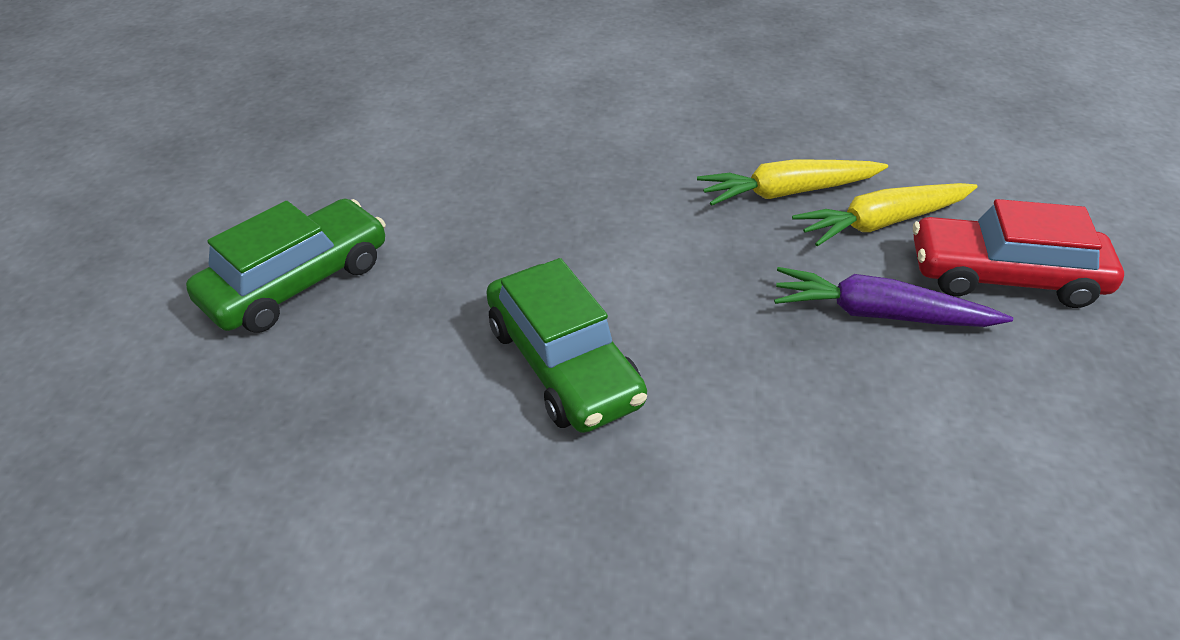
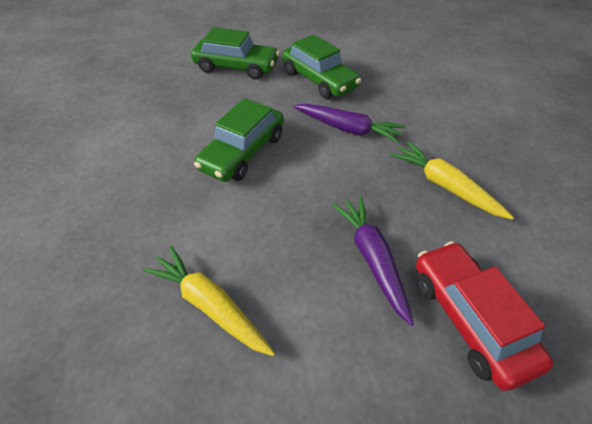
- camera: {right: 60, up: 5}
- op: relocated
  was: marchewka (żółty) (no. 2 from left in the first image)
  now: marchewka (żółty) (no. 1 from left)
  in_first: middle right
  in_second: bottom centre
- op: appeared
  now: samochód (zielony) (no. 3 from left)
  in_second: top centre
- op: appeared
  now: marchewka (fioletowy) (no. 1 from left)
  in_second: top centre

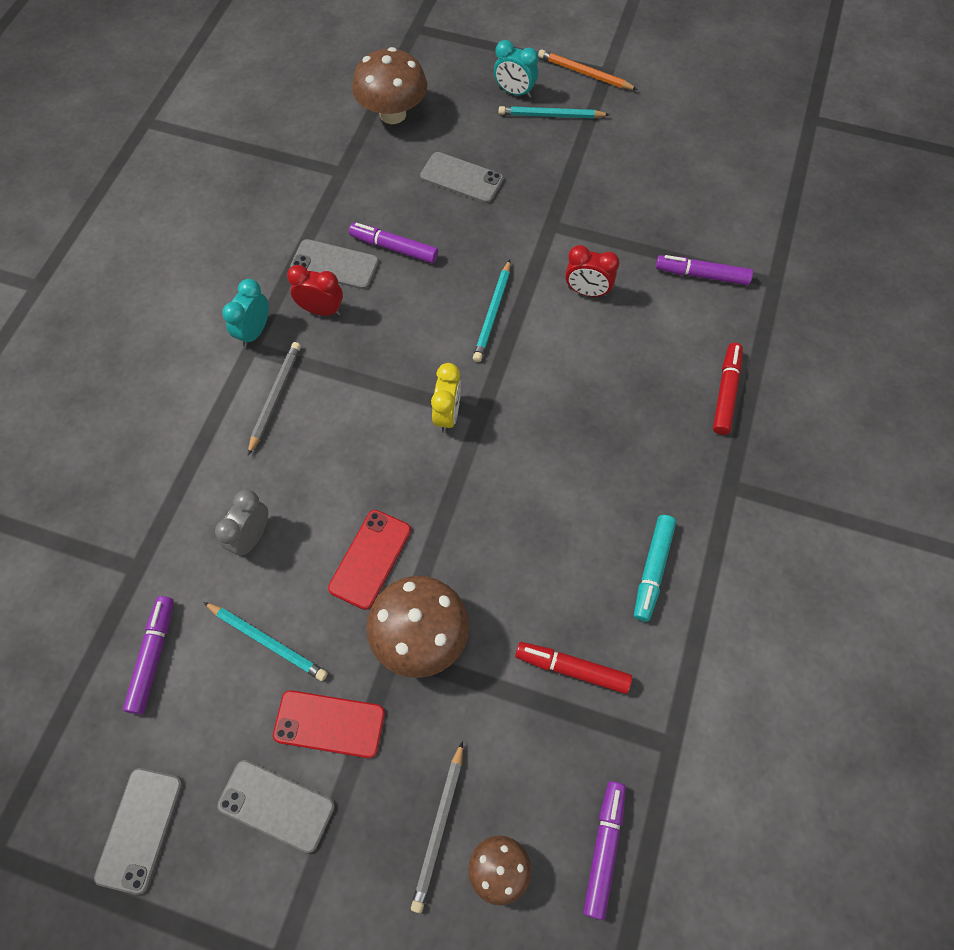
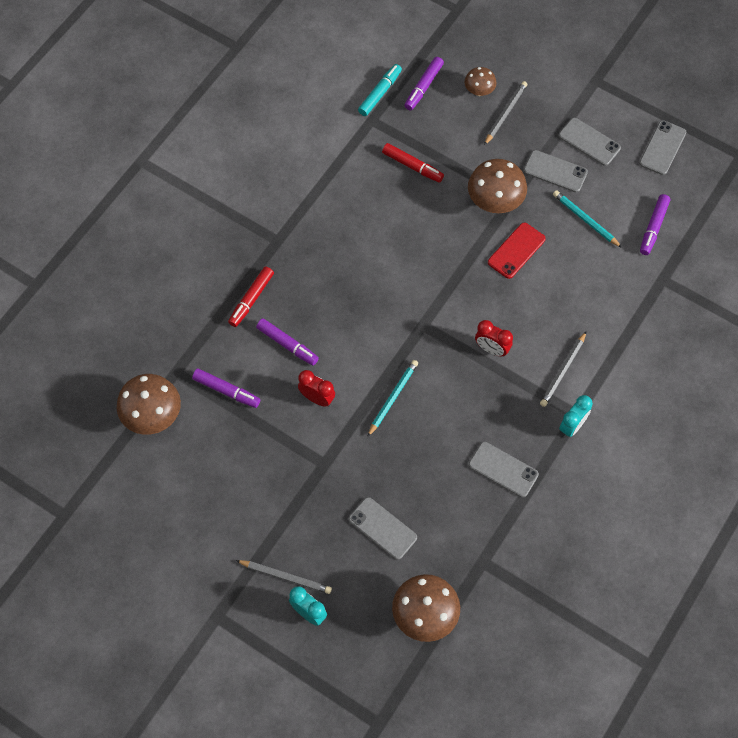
- camera: {right: -165, up: 0}
- op: missing
  was: ołówek (pomarańczowy)
  in_first: top centre
- op: colour
  was: ołówek (turkusowy) (no. 3 from left)
  now: ołówek (szary) (no. 1 from left)
  in_first: top centre
  in_second: bottom centre
- op: relocated
  was: flamaster (fioletowy) (no. 2 from left)
  in_first: top centre
  in_second: centre
- op: relocated
  was: budzik (czerwony) (no. 1 from left in the first image)
  now: budzik (czerwony) (no. 2 from left)
  in_first: top left
  in_second: middle right
- op: missing
  was: budzik (żółty)
  in_first: centre
- op: missing
  was: budzik (szary)
  in_first: middle left
- op: relocated
  was: flamaster (turkusowy)
  in_first: middle right
  in_second: top centre
- op: colour
  was: telefon (czerwony) (no. 1 from left)
  now: telefon (szary) (no. 3 from left)
  in_first: bottom centre
  in_second: top right
- op: appeared
  now: grzyb (brązowy) (no. 1 from left)
  in_second: middle left

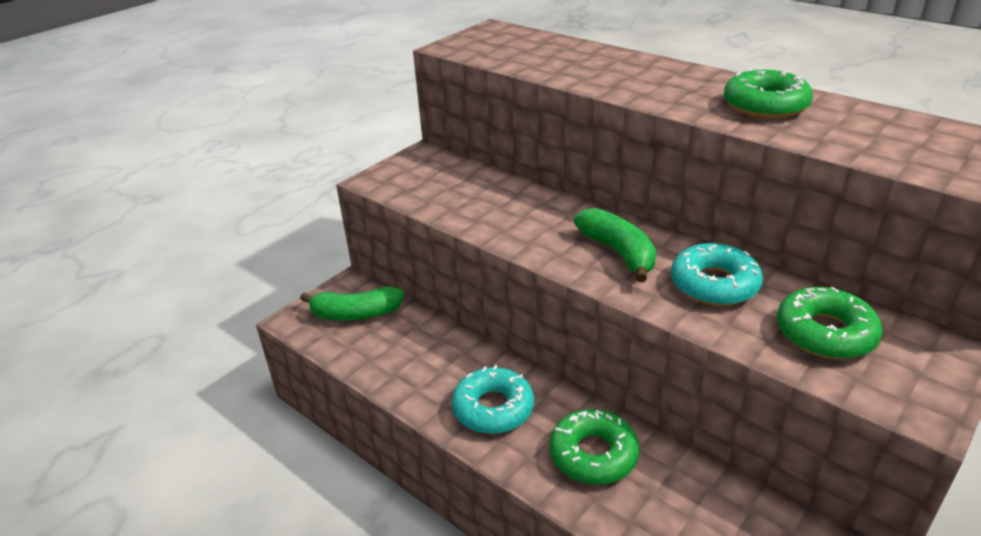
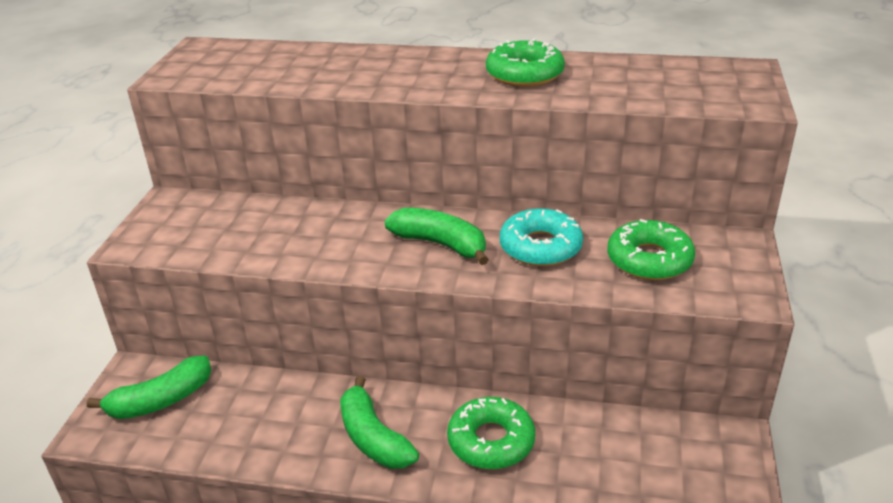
- camera: {right: -30, up: 0}
- op: exchanged
  was: donut (turkusowy) (no. 1 from left)
  now: banan (zielony) (no. 2 from left)
  in_first: bottom centre
  in_second: bottom centre

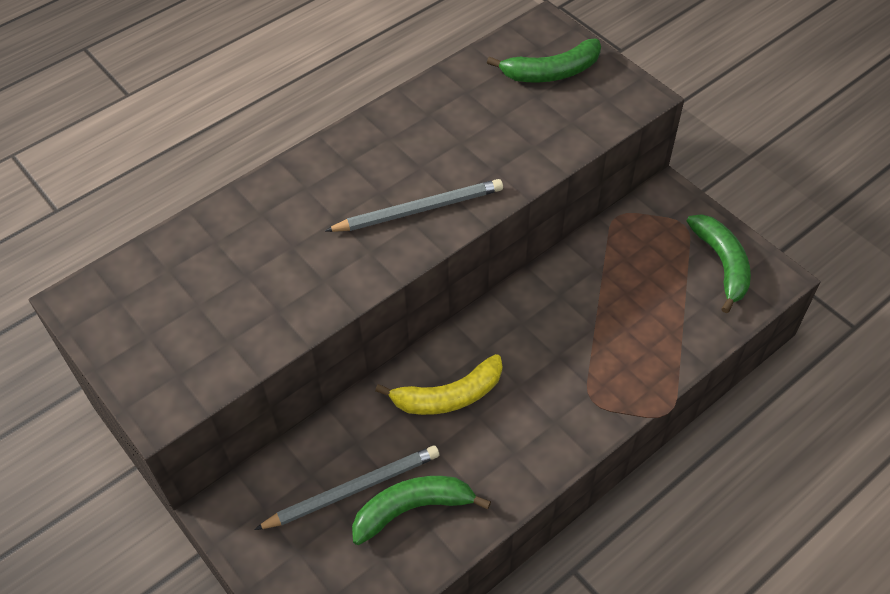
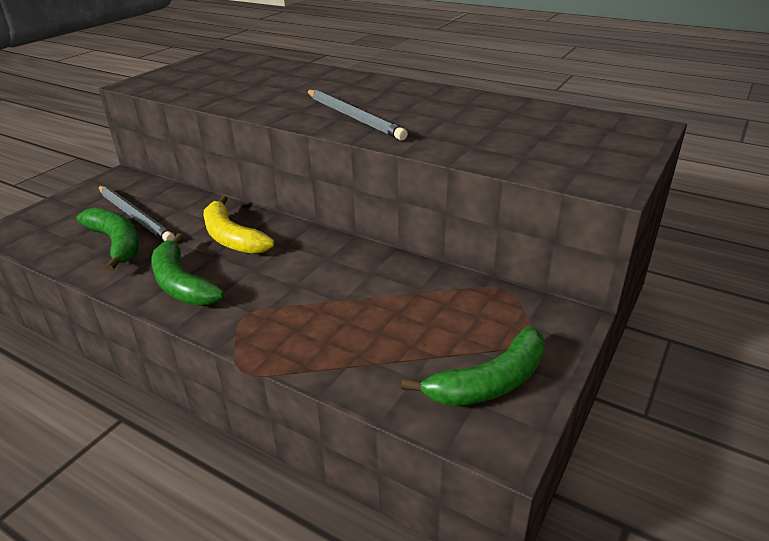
- camera: {right: 70, up: -20}
- op: relocated
  was: banan (zielony) (no. 2 from left)
  in_first: top centre
  in_second: middle left

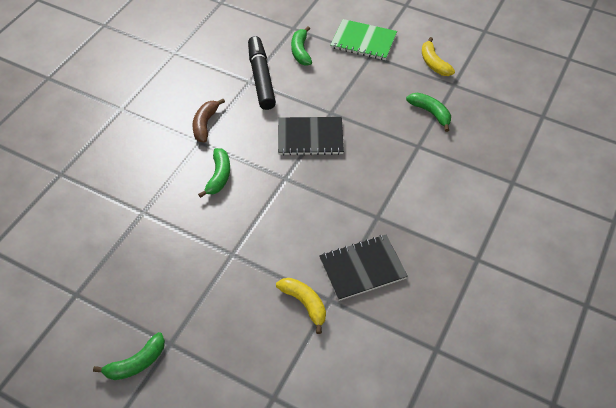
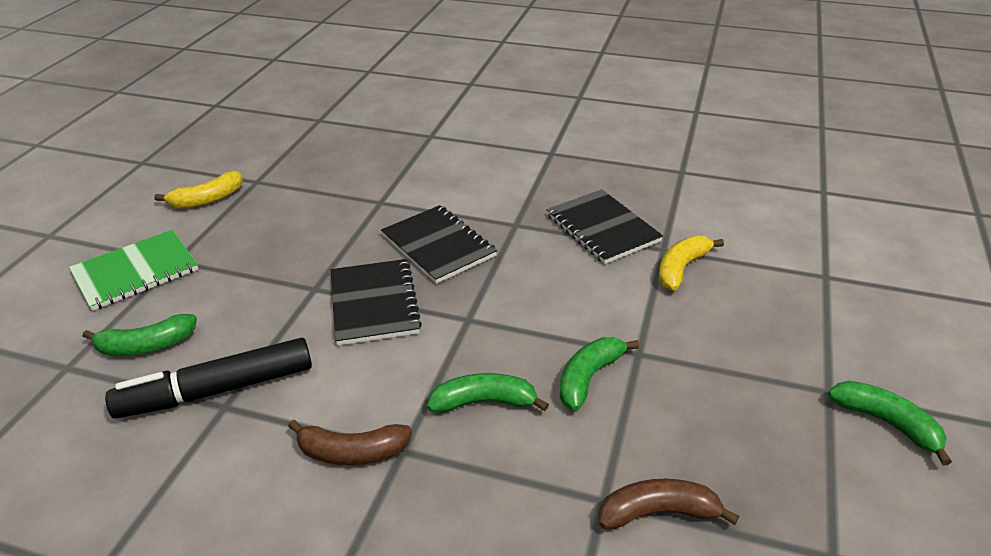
- camera: {right: -100, up: -15}
- op: spun
  was: zeszyt (zielony)
  in_first: top centre
  in_second: middle left
  clockwise: 45
- op: relocated
  was: banan (zielony) (no. 4 from left in the first image)
  now: banan (zielony) (no. 3 from left)
  in_first: top right
  in_second: bottom centre
- op: appeared
  now: zeszyt (czarny) (no. 2 from left)
  in_second: centre
- op: appeared
  now: banan (brązowy) (no. 2 from left)
  in_second: bottom right

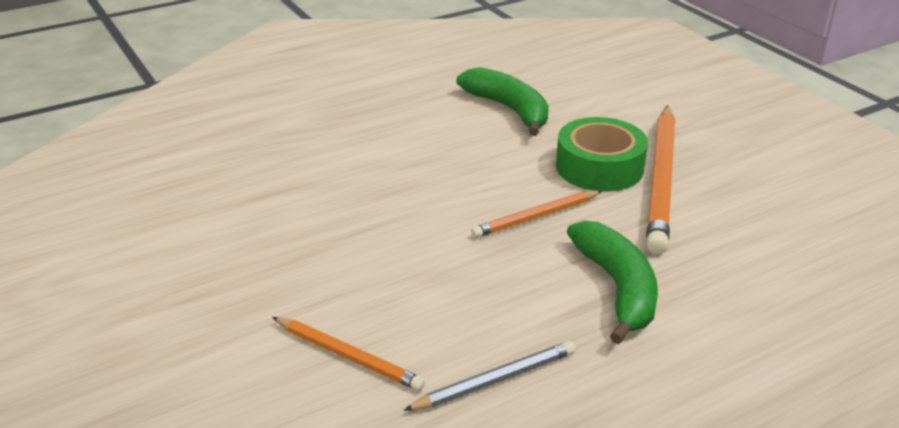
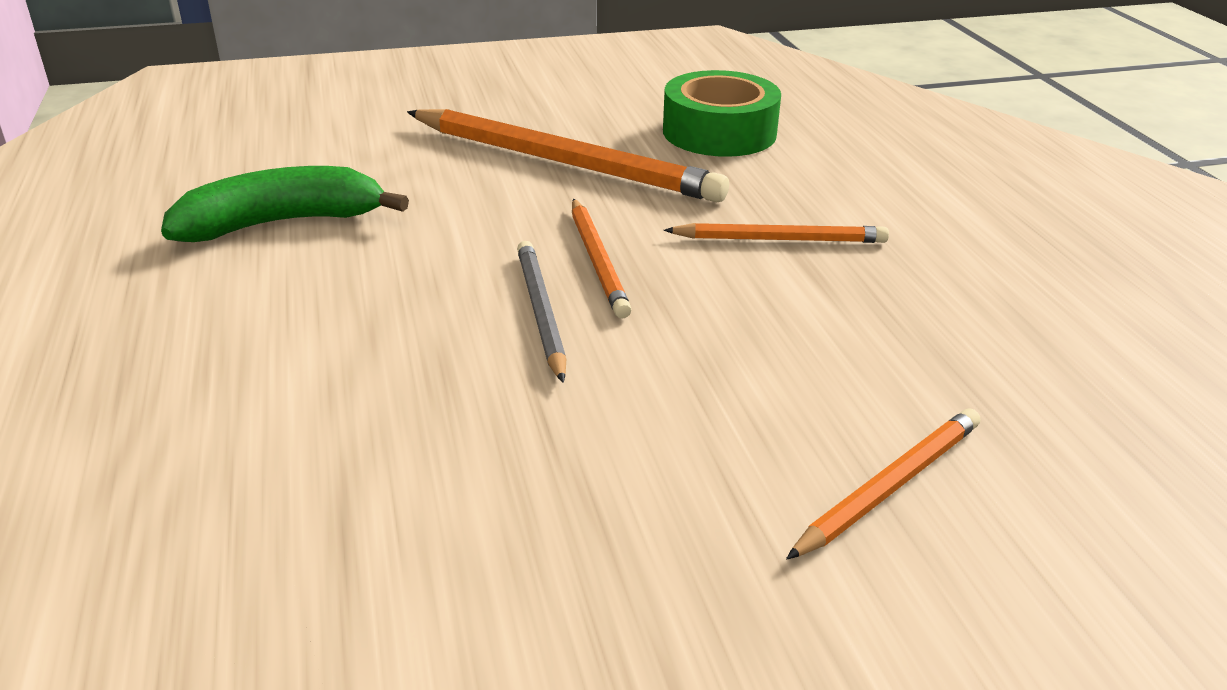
- camera: {right: -75, up: 0}
- op: relocated
  was: taśma klejąca (zielony)
  in_first: middle right
  in_second: top centre
- op: exchanged
  was: banan (zielony) (no. 2 from left)
  now: ołówek (pomarańczowy) (no. 3 from left)
  in_first: middle right
  in_second: centre
- op: relocated
  was: ołówek (szary)
  in_first: bottom centre
  in_second: centre

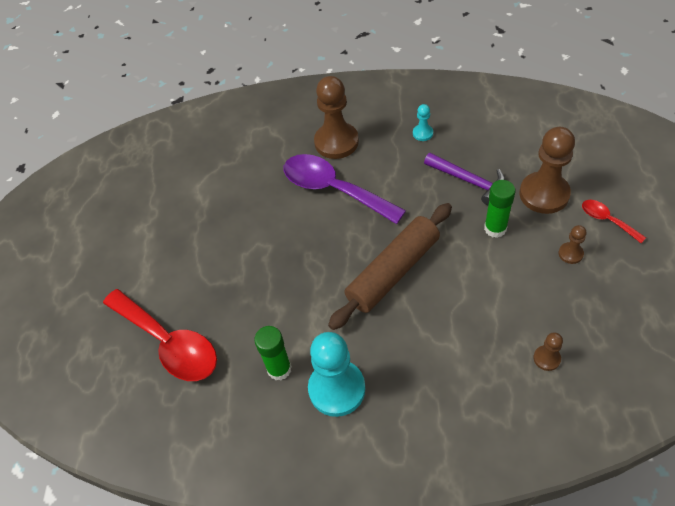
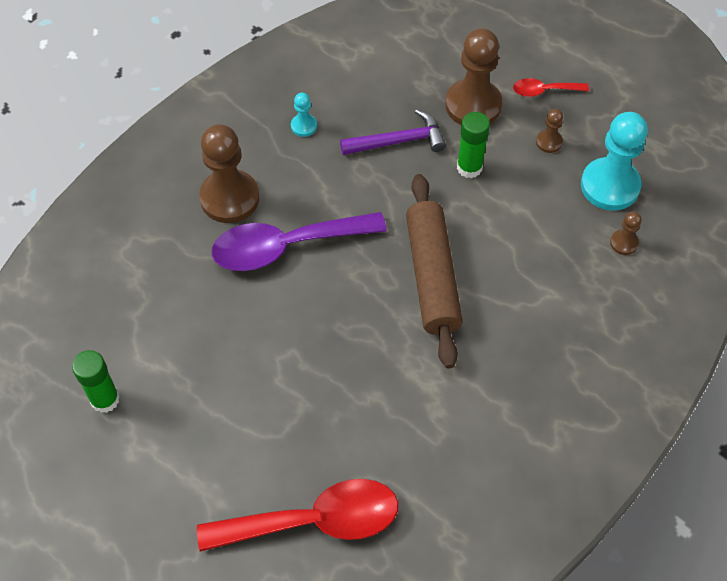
- camera: {right: -55, up: 5}
- op: relocated
  was: klej w sztyfcie (zielony) (no. 1 from left)
  in_first: bottom centre
  in_second: middle left
- op: relocated
  was: pionek (turkusowy) (no. 1 from left in the first image)
  now: pionek (turkusowy) (no. 2 from left)
  in_first: bottom centre
  in_second: top right

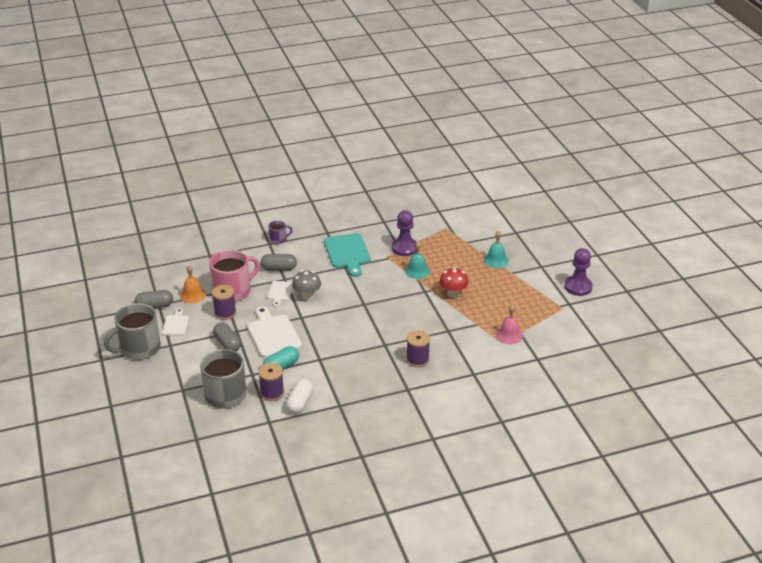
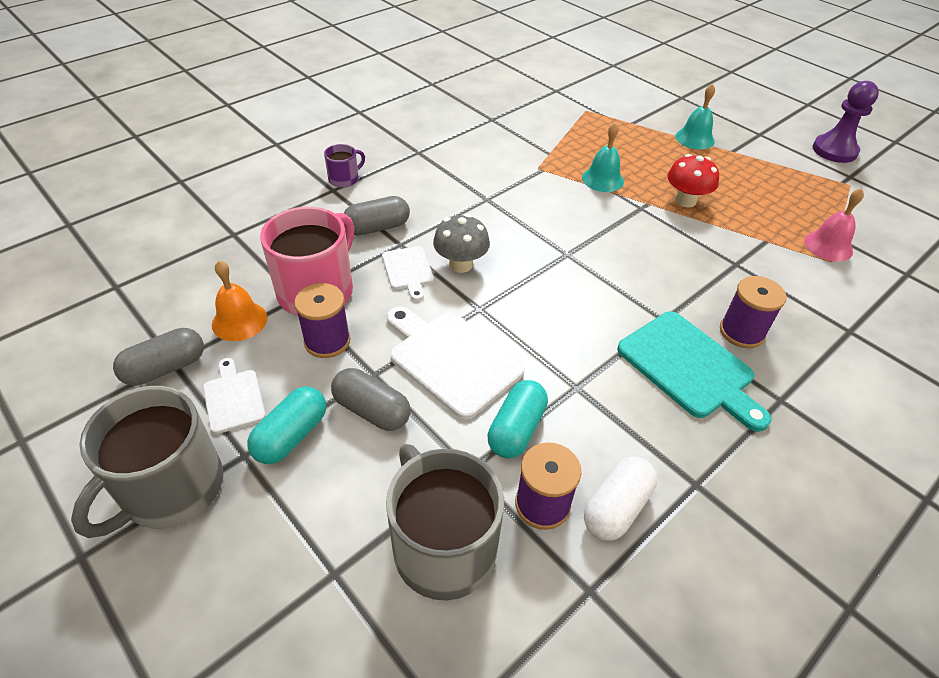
- camera: {right: -25, up: 10}
- op: missing
  was: pionek (fioletowy) (no. 1 from left)
  in_first: centre
- op: relocated
  was: deska do krojenia (turkusowy)
  in_first: centre
  in_second: middle right
- op: spun
  was: kapsułka (biały)
  in_first: bottom centre
  in_second: bottom centre
  clockwise: 45
- op: appeared
  now: kapsułka (turkusowy) (no. 1 from left)
  in_second: middle left

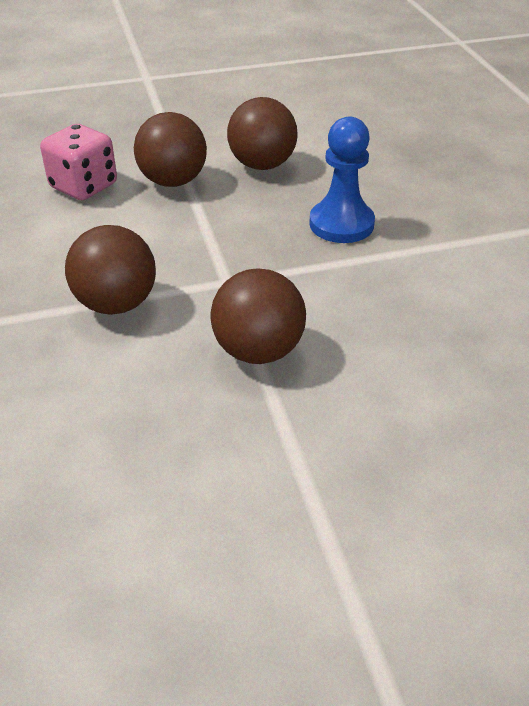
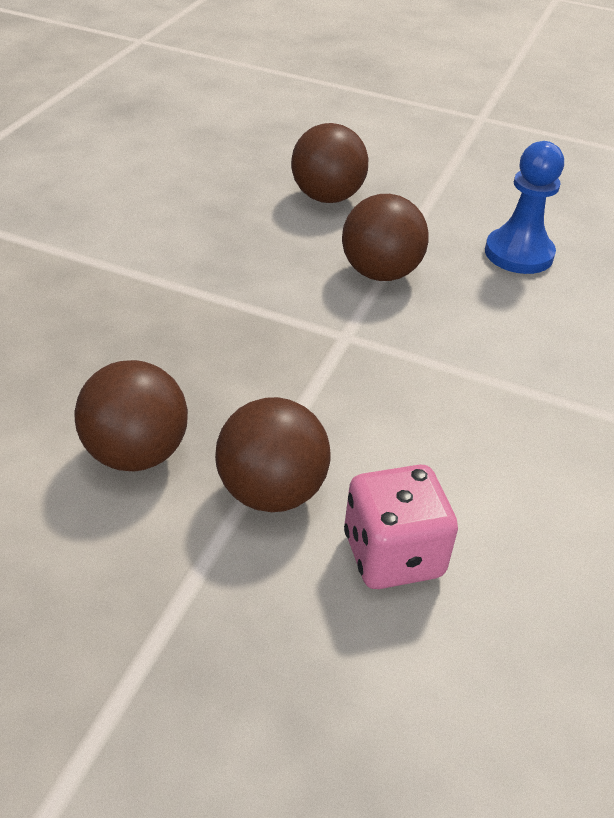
- camera: {right: -145, up: 0}
- op: relocated
  was: pionek (niebieski)
  in_first: top centre
  in_second: top right
- op: relocated
  was: piłka (brązowy) (no. 1 from left in the first image)
  now: piłka (brązowy) (no. 3 from left)
  in_first: middle left
  in_second: top centre

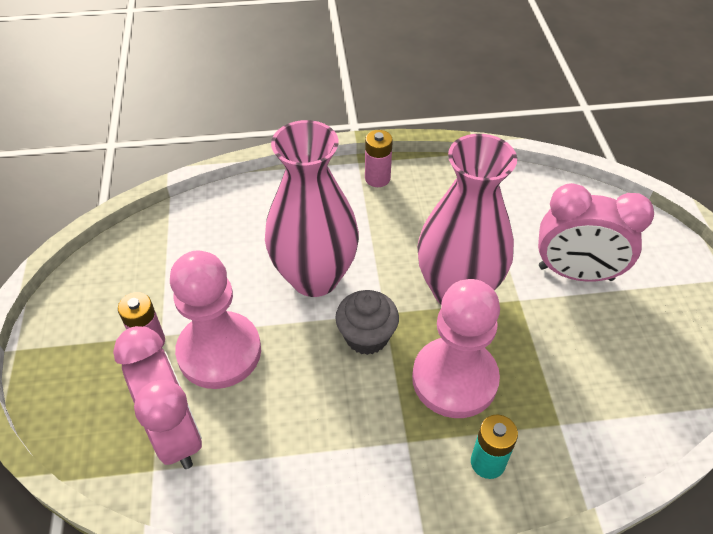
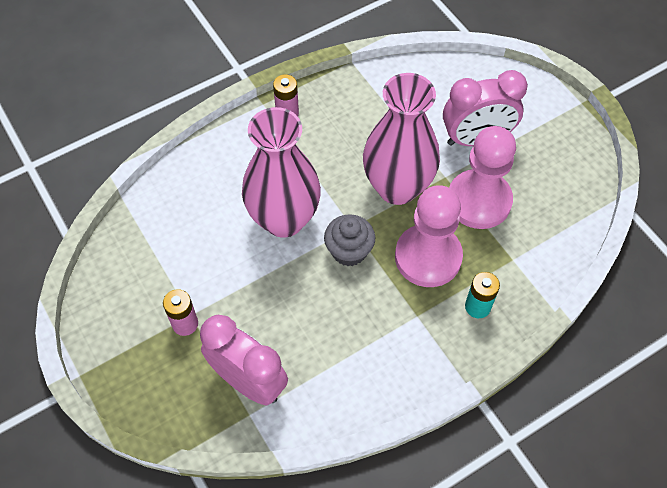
- camera: {right: -25, up: 10}
- op: relocated
  was: pionek (różowy) (no. 1 from left in the first image)
  now: pionek (różowy) (no. 2 from left)
  in_first: middle left
  in_second: middle right

